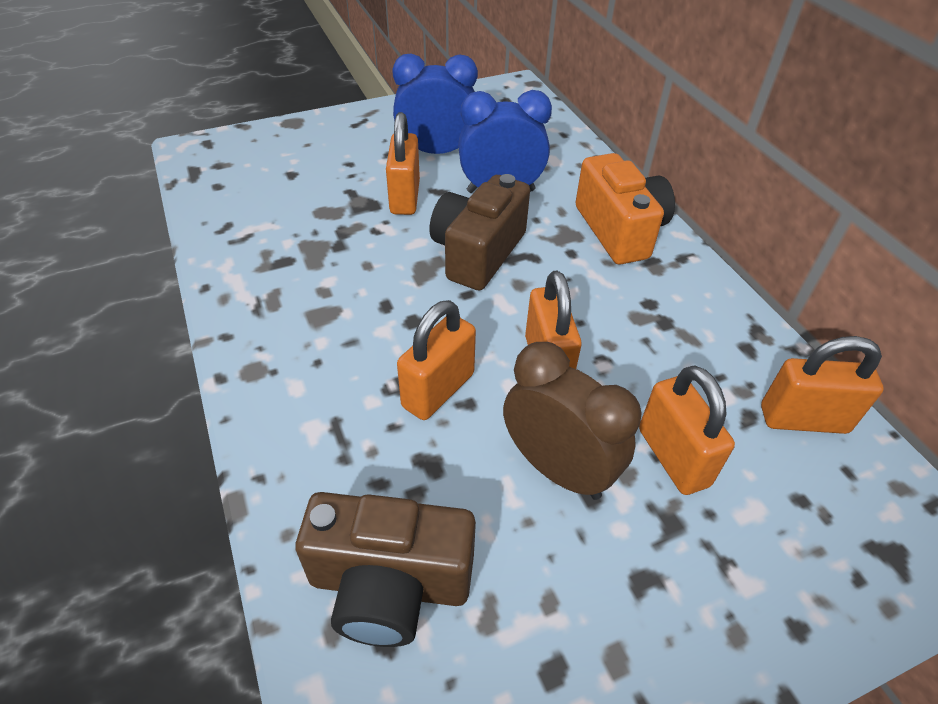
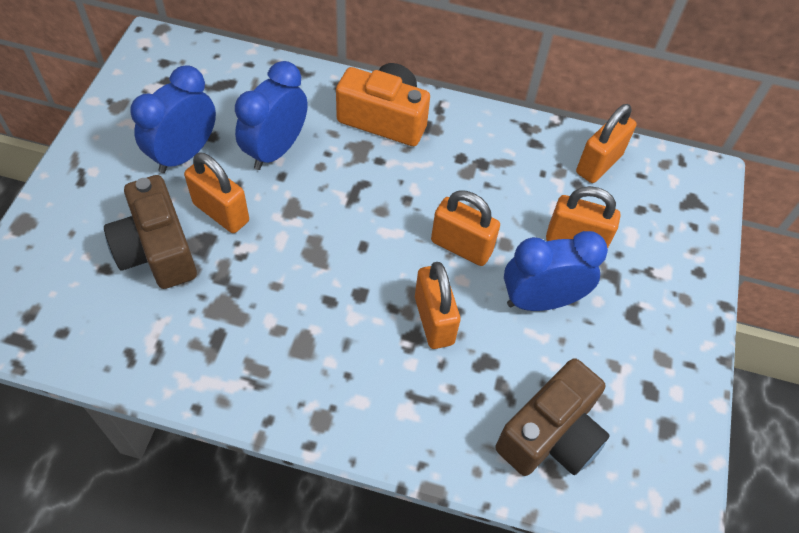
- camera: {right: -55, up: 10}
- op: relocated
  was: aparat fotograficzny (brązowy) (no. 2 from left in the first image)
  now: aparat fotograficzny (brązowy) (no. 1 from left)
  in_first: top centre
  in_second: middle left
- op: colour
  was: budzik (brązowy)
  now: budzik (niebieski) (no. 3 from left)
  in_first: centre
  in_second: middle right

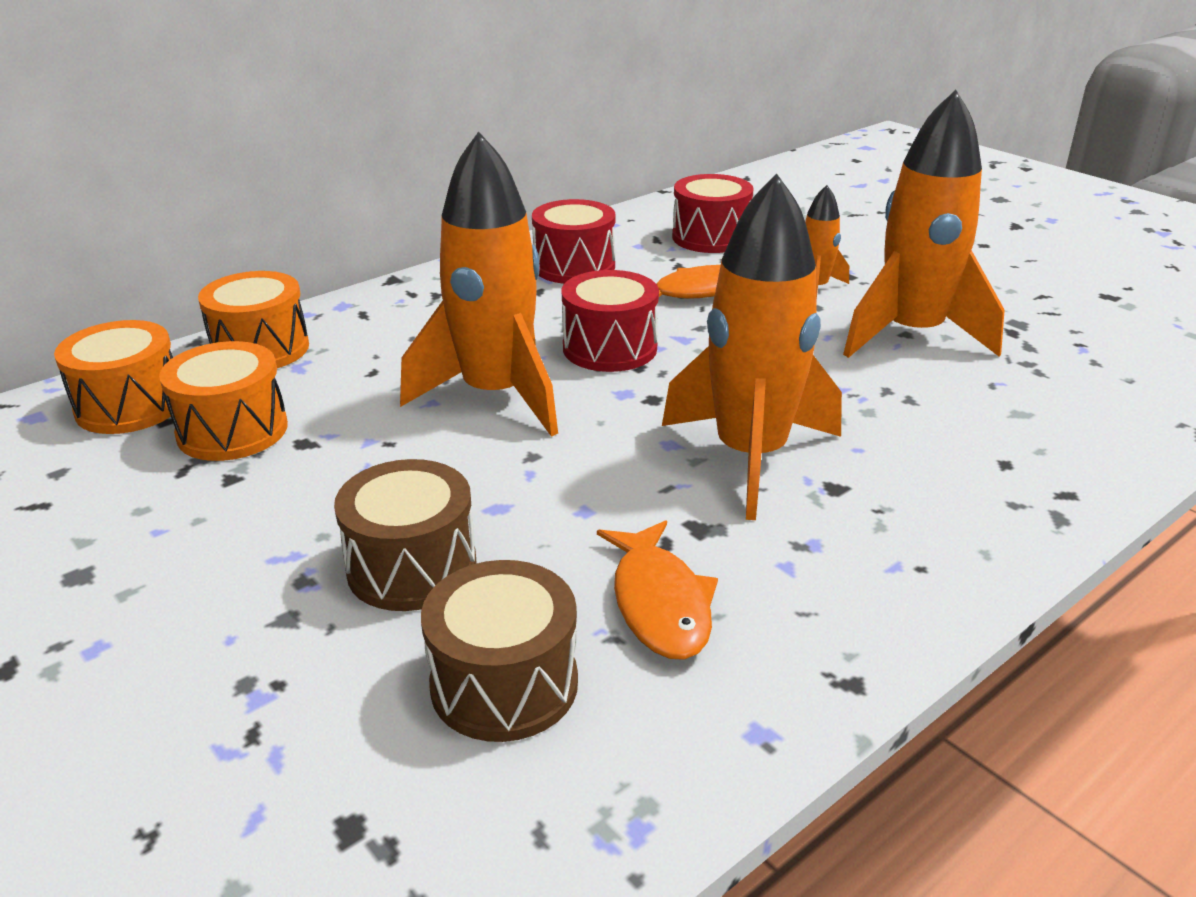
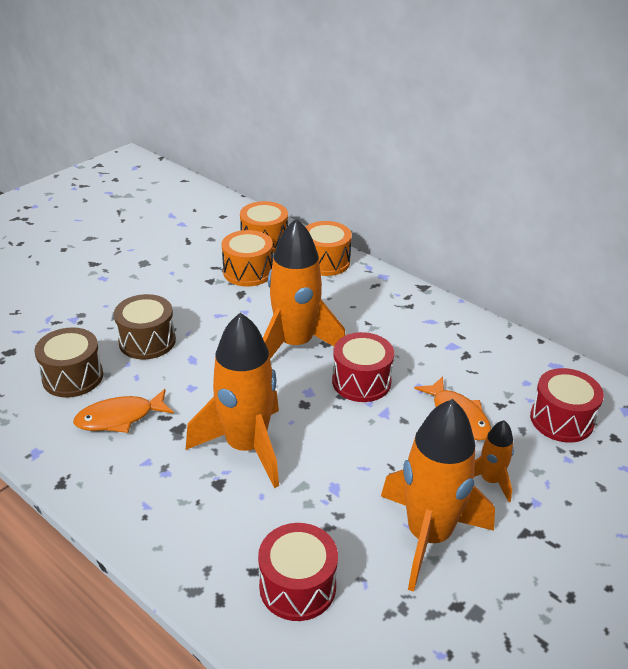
- camera: {right: 80, up: 5}
- op: relocated
  was: bęben (czerwony) (no. 1 from left)
  in_first: top centre
  in_second: bottom centre

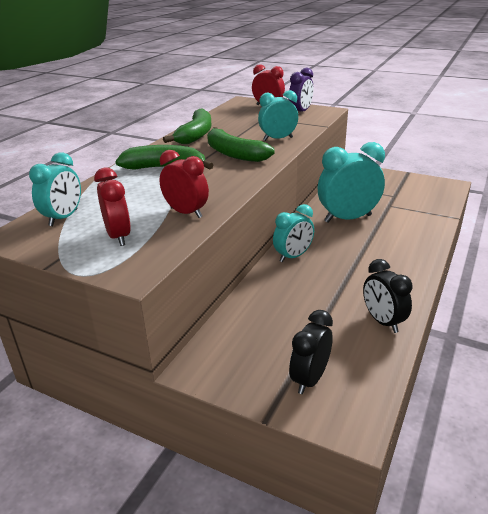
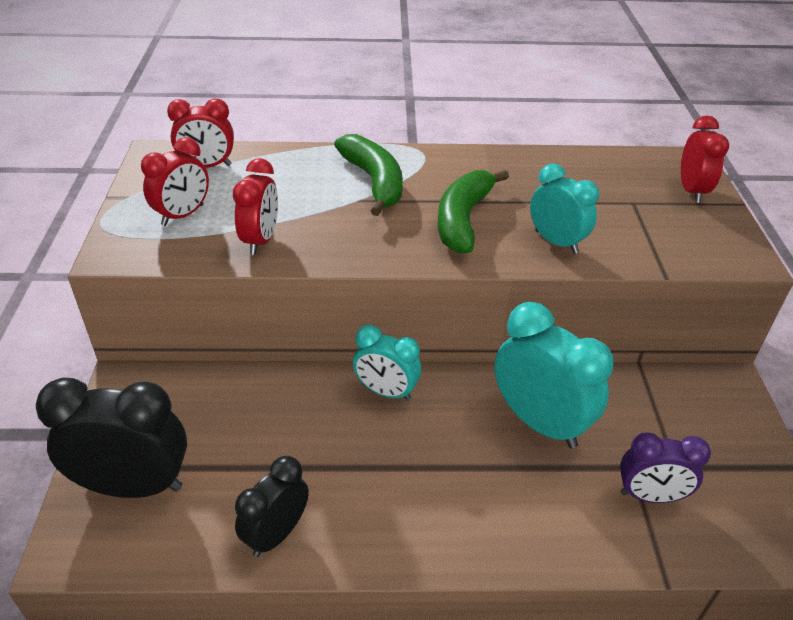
- camera: {right: 60, up: 10}
- op: relocated
  was: budzik (fioletowy)
  in_first: top centre
  in_second: bottom right
- op: missing
  was: banan (zielony) (no. 2 from left)
  in_first: top centre
- op: colour
  was: budzik (turkusowy) (no. 1 from left)
  now: budzik (czerwony) (no. 2 from left)
  in_first: middle left
  in_second: top left
- op: size
  was: budzik (czarny) (no. 1 from left)
  in_first: bottom centre
  in_second: bottom left
  ratio: 1.62

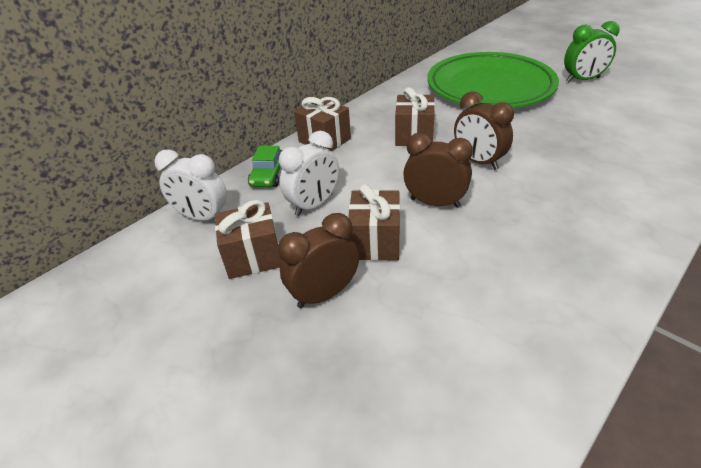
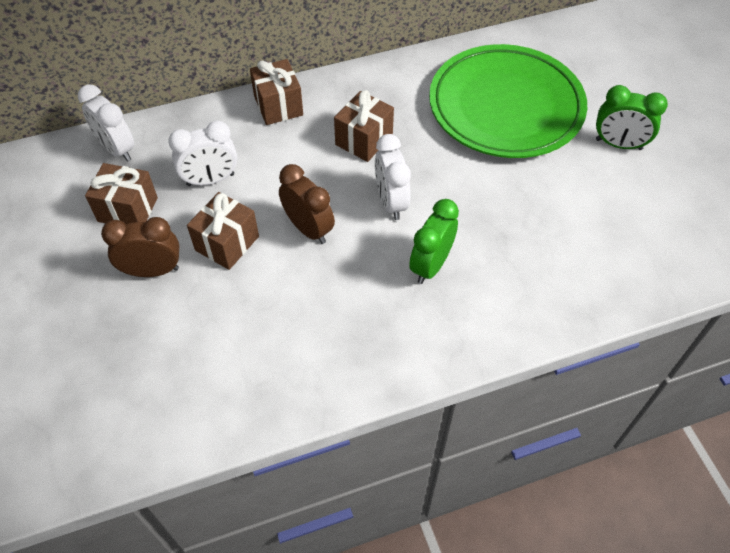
- camera: {right: 25, up: 15}
- op: colour
  was: budzik (brązowy) (no. 3 from left)
  now: budzik (biały) (no. 3 from left)
  in_first: top right
  in_second: top centre
- op: missing
  was: samochód (zielony)
  in_first: centre
- op: appeared
  now: budzik (zielony) (no. 1 from left)
  in_second: centre

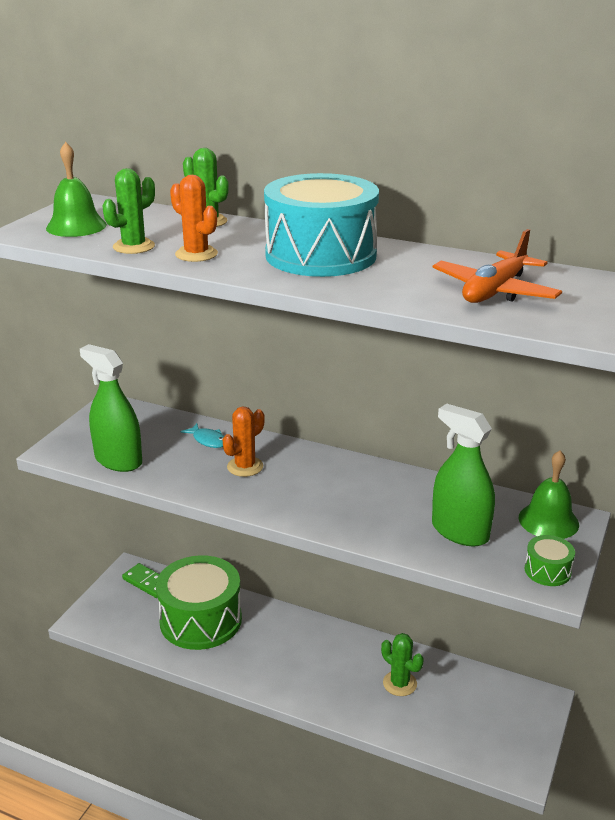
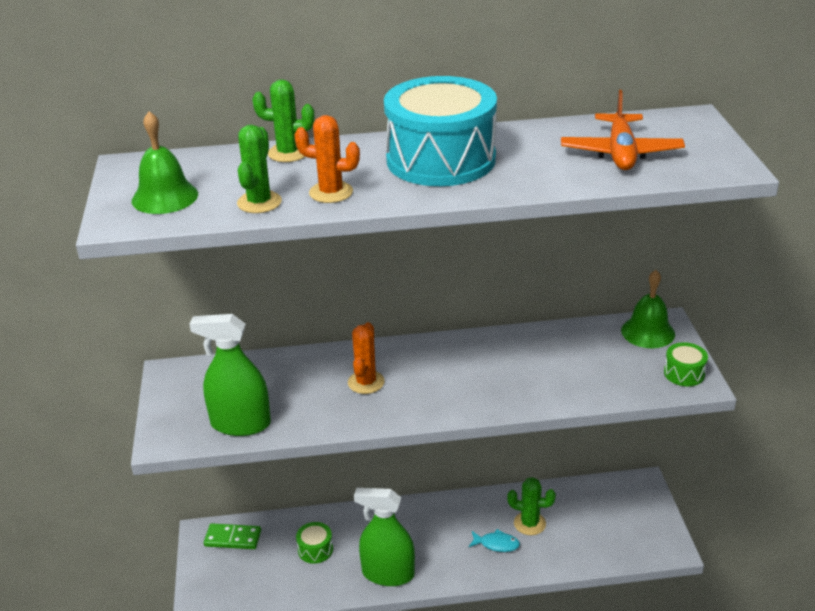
- camera: {right: -30, up: 5}
- op: relocated
  was: spryskiwacz (zielony) (no. 2 from left)
  in_first: middle right
  in_second: bottom centre
- op: relocated
  was: ryba (turkusowy)
  in_first: middle left
  in_second: bottom centre
- op: size
  was: bęben (zielony) (no. 1 from left)
  in_first: bottom left
  in_second: bottom centre
  ratio: 0.41

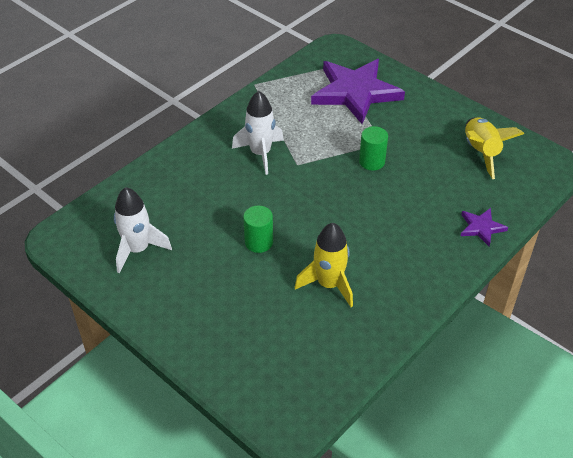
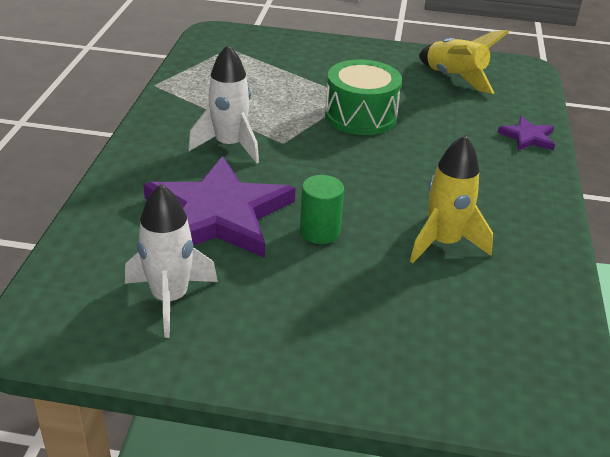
- camera: {right: -35, up: -10}
- op: relocated
  was: gwiazda (fioletowy) (no. 1 from left)
  in_first: top centre
  in_second: centre
- op: exchanged
  was: walec (zielony) (no. 2 from left)
  now: bęben (zielony)
  in_first: top centre
  in_second: top centre

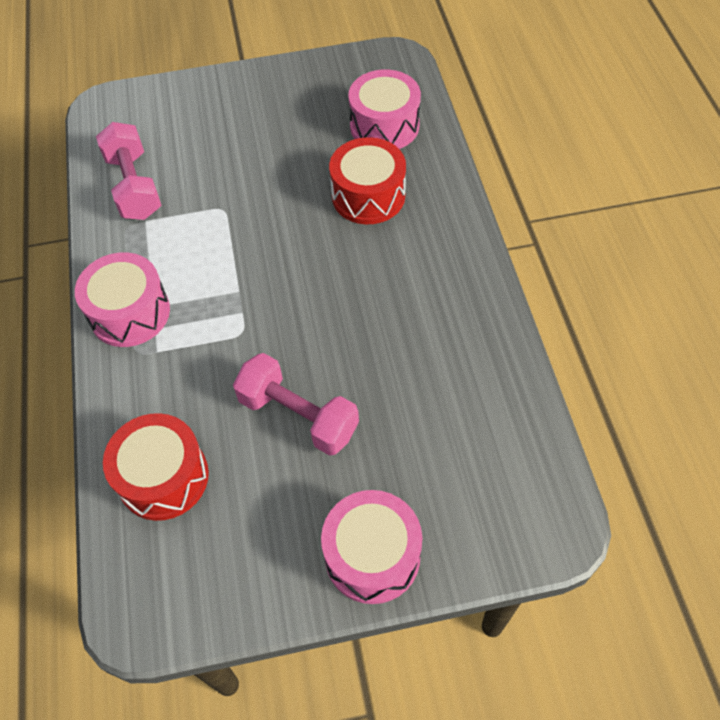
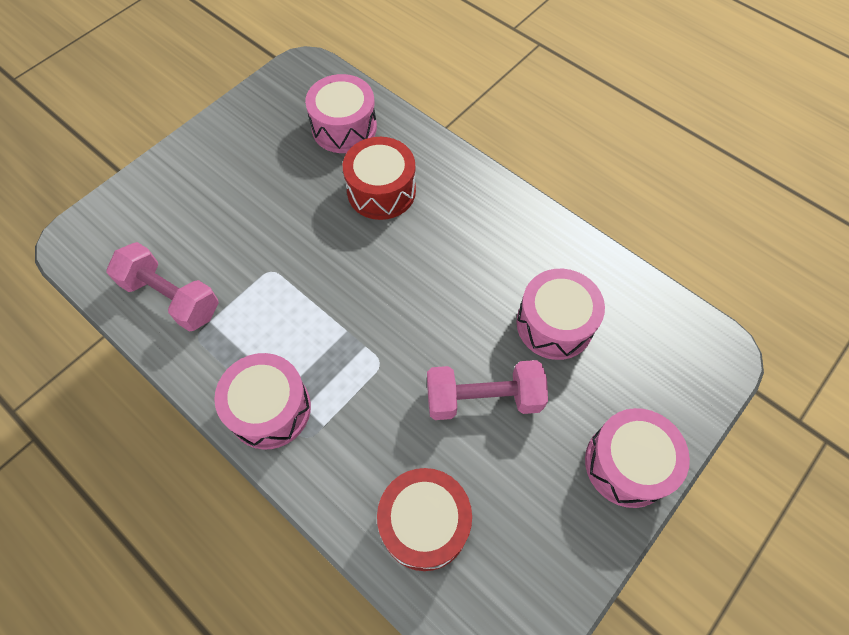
- camera: {right: -40, up: 5}
- op: appeared
  now: bęben (różowy) (no. 3 from left)
  in_second: centre

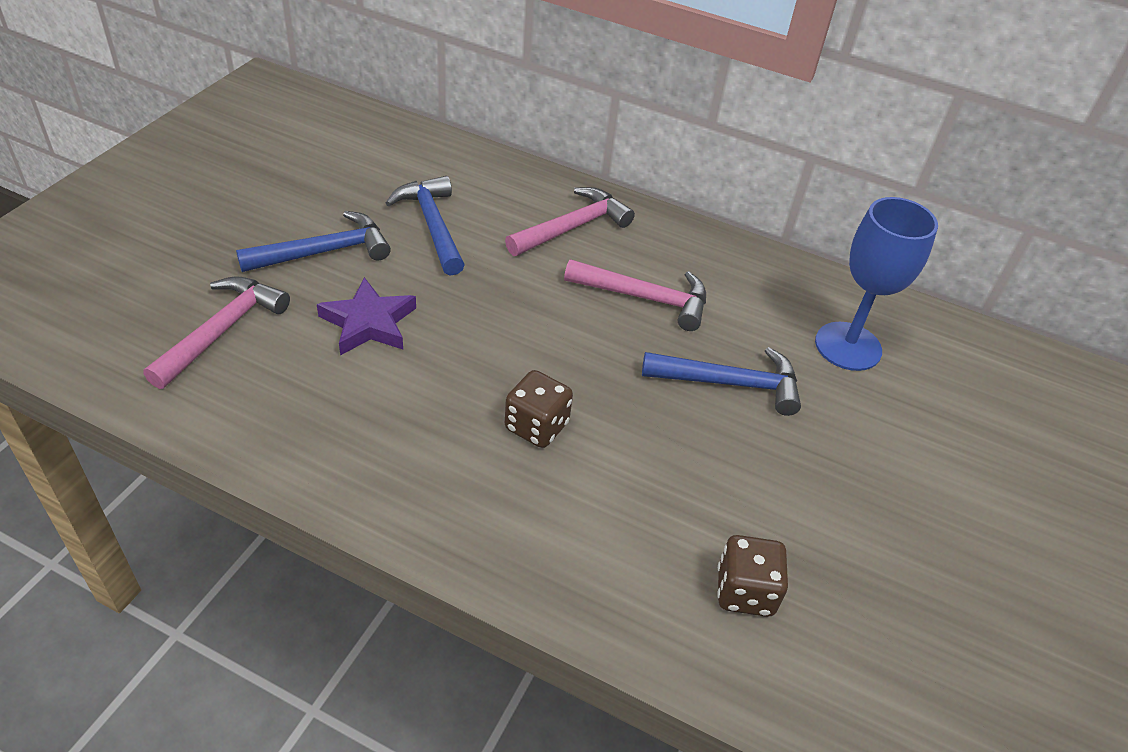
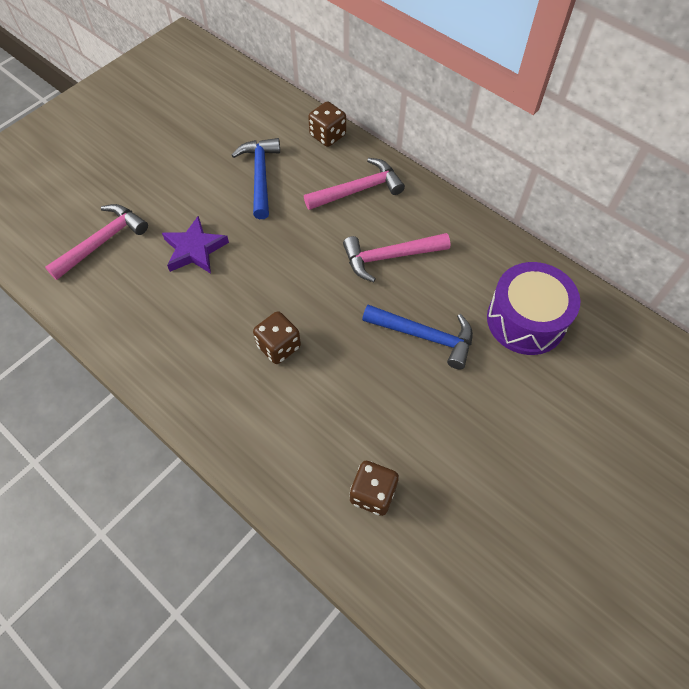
- camera: {right: 20, up: 15}
- op: exchanged
  was: kielich (niebieski)
  now: bęben (fioletowy)
  in_first: middle right
  in_second: middle right
- op: missing
  was: młotek (niebieski) (no. 1 from left)
  in_first: top left
- op: spun
  was: młotek (różowy) (no. 3 from left)
  in_first: centre
  in_second: centre
  clockwise: 135
- op: appeared
  now: kostka do gry (brązowy) (no. 2 from left)
  in_second: top centre

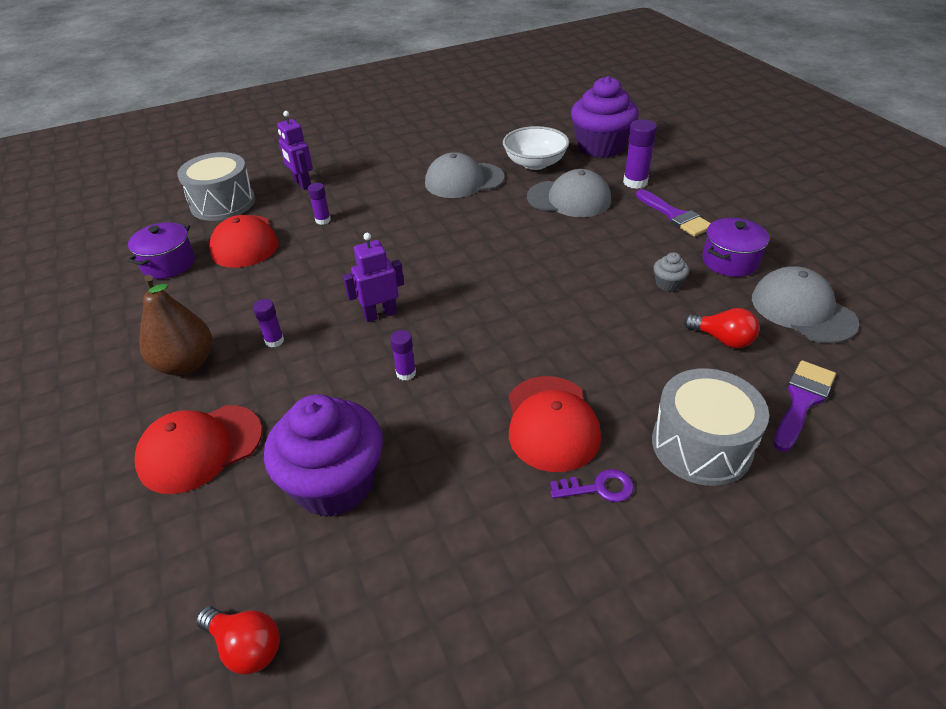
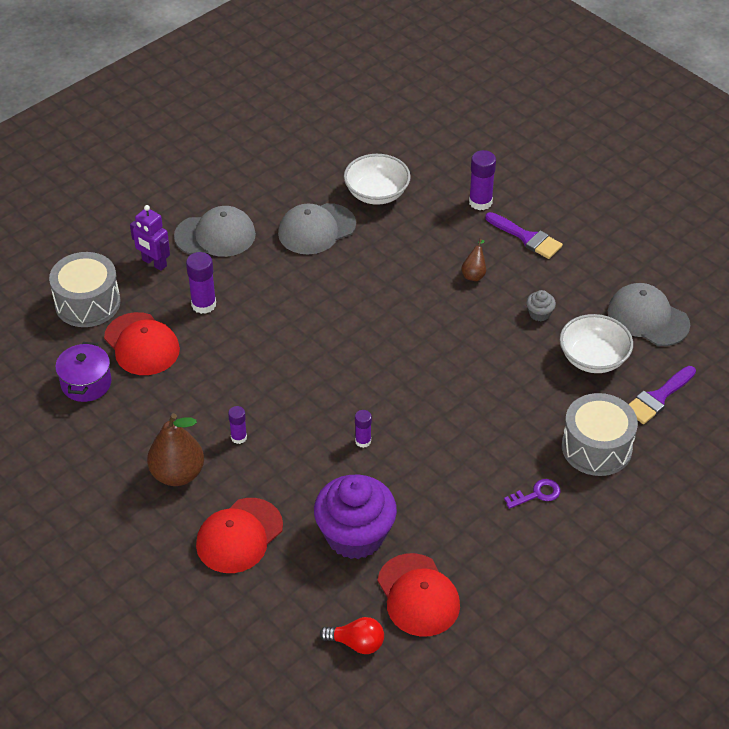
- camera: {right: -20, up: 5}
- op: missing
  was: muffinka (fioletowy) (no. 2 from left)
  in_first: top centre
- op: relocated
  was: czapka (szary) (no. 2 from left in the first image)
  now: czapka (szary) (no. 1 from left)
  in_first: top centre
  in_second: top left
- op: size
  was: klej w sztyfcie (fioletowy) (no. 2 from left in the first image)
  in_first: top centre
  in_second: middle left
  ratio: 1.66
- op: missing
  was: garnek (fioletowy) (no. 2 from left)
  in_first: middle right
- op: missing
  was: robot (fioletowy) (no. 2 from left)
  in_first: centre
- op: exchanged
  was: żarówka (czerwony) (no. 2 from left)
  now: miska (biały) (no. 2 from left)
  in_first: middle right
  in_second: middle right
- op: spun
  was: pędzel (fioletowy) (no. 2 from left)
  in_first: middle right
  in_second: middle right
  clockwise: -150
- op: relocated
  was: czapka (czerwony) (no. 3 from left)
  in_first: centre
  in_second: bottom centre
- op: appeared
  now: gruszka (brązowy) (no. 2 from left)
  in_second: centre

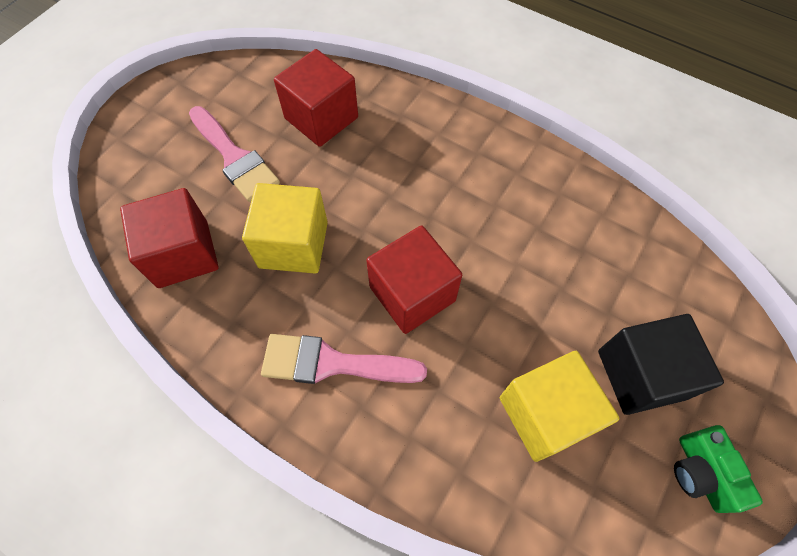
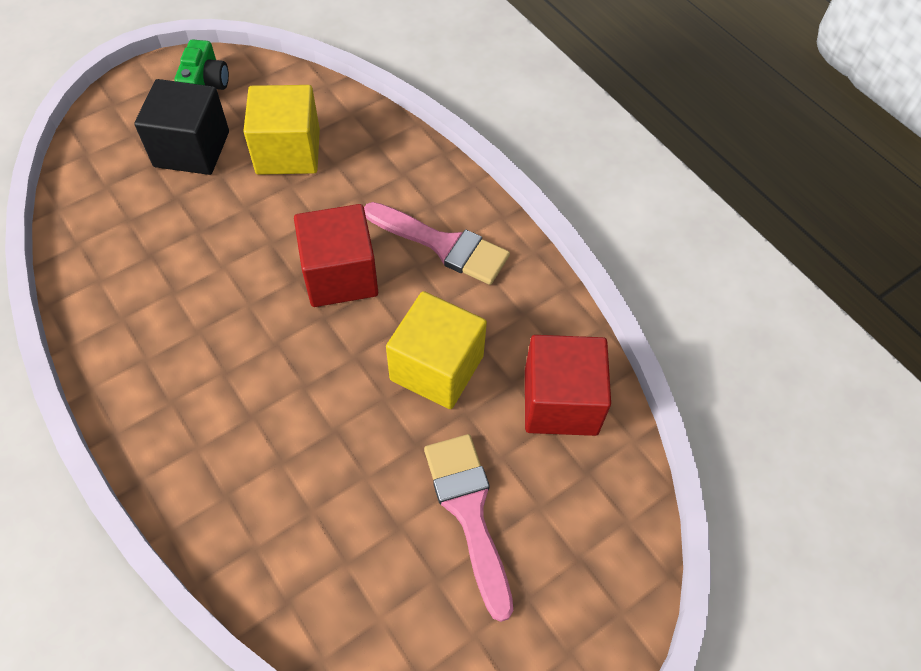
- camera: {right: -160, up: -5}
- op: missing
  was: sześcian (czerwony) (no. 2 from left)
  in_first: top centre

